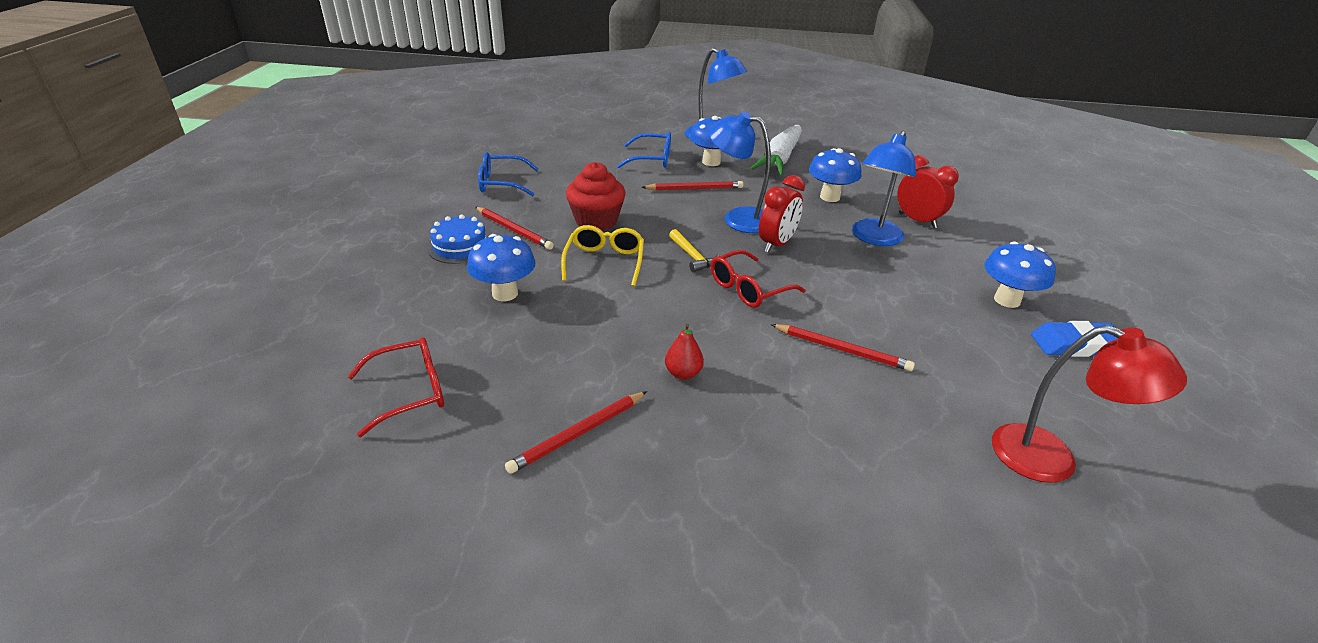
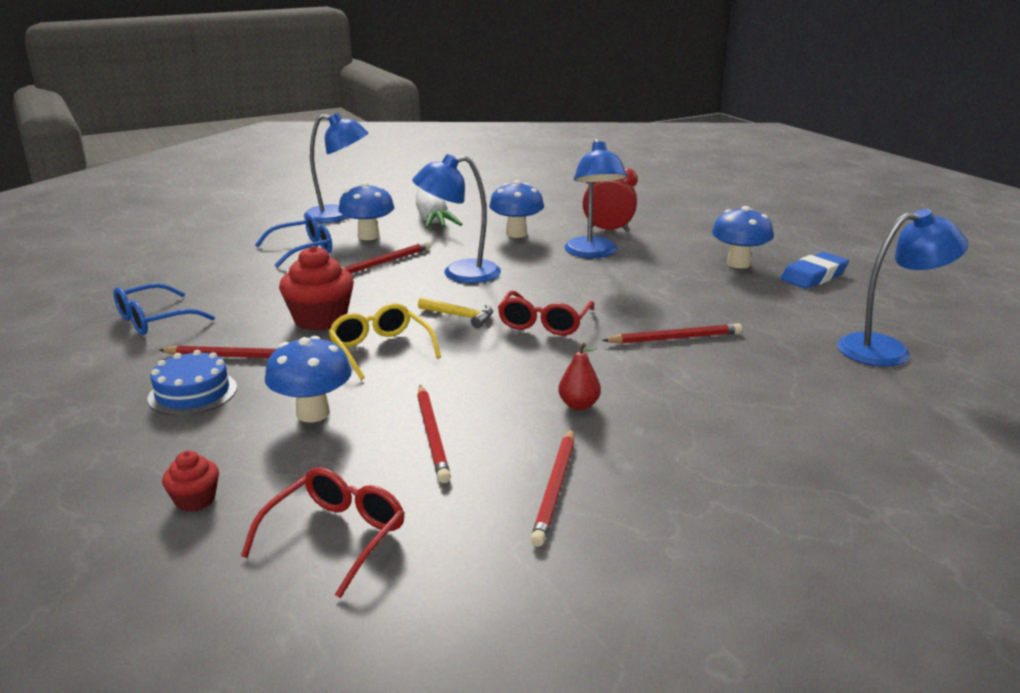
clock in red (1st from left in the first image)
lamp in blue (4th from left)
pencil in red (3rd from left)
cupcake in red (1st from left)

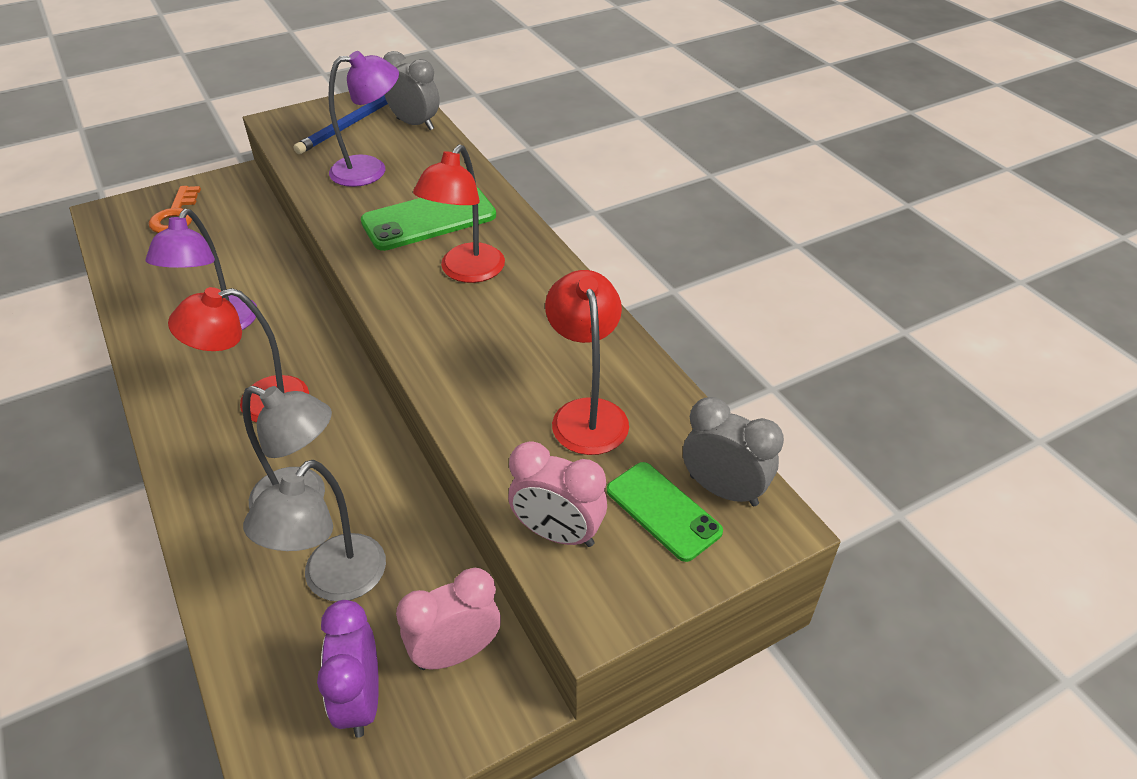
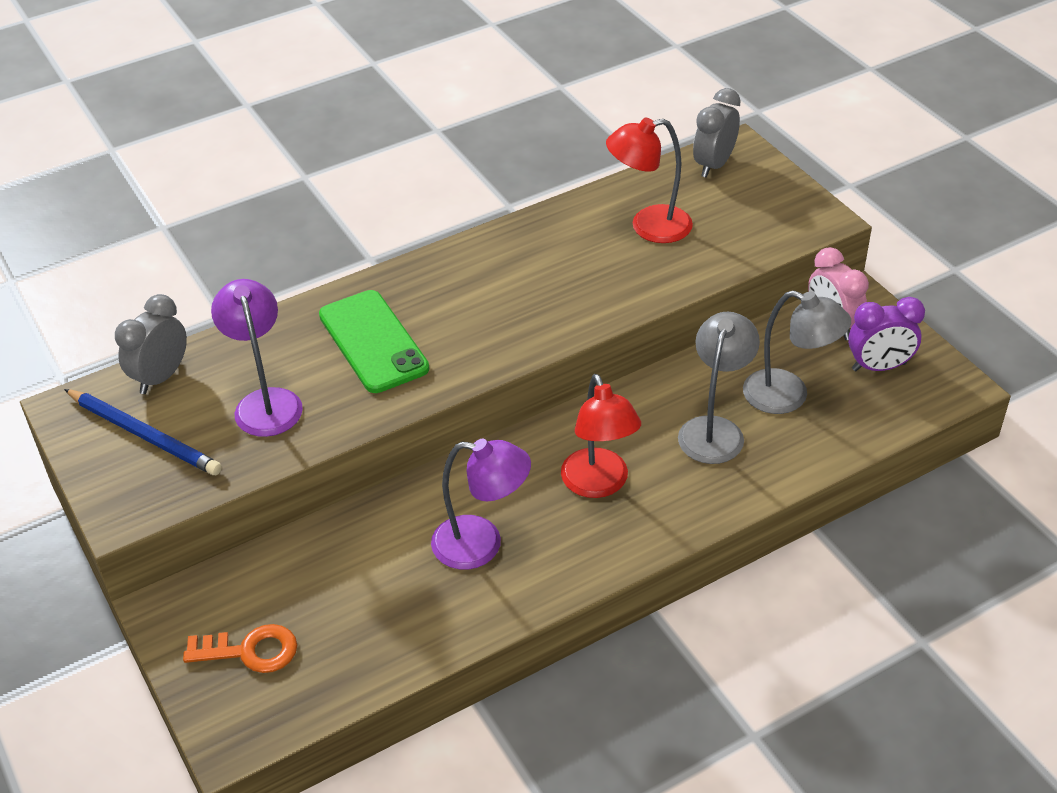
lamp in red (2nd from left in the first image)
clock in pink (2nd from left in the first image)
phone in green (2nd from left in the first image)

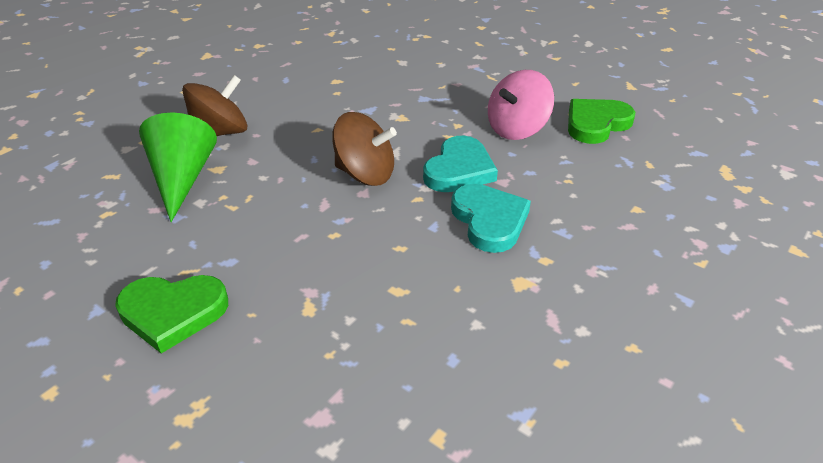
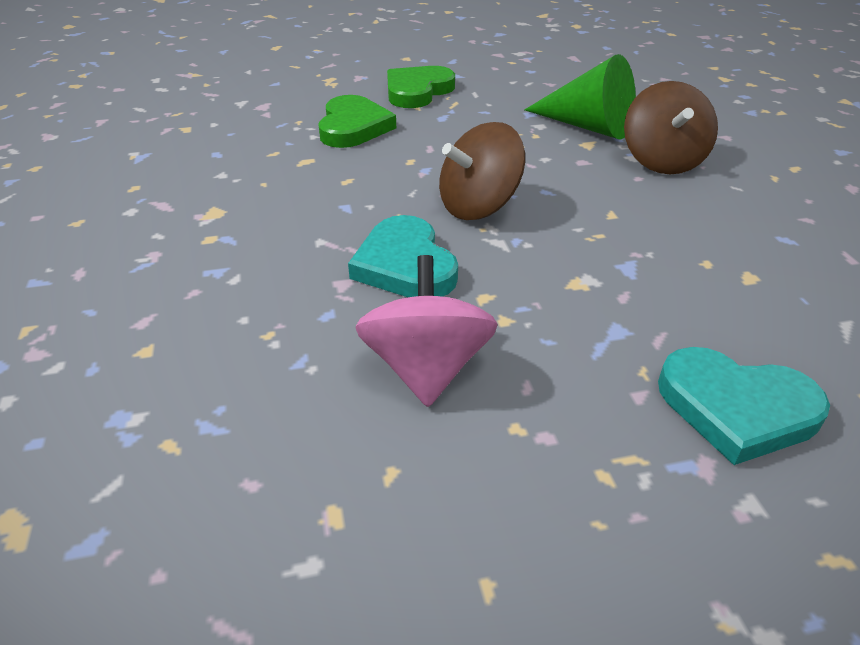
heart in green (1st from left)
heart in turquoise (2nd from left)

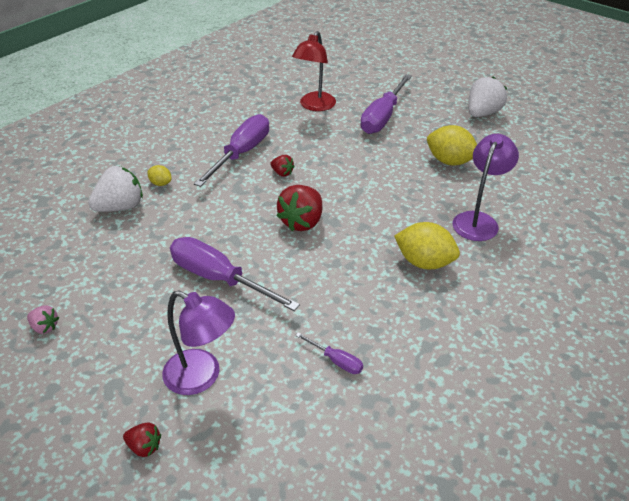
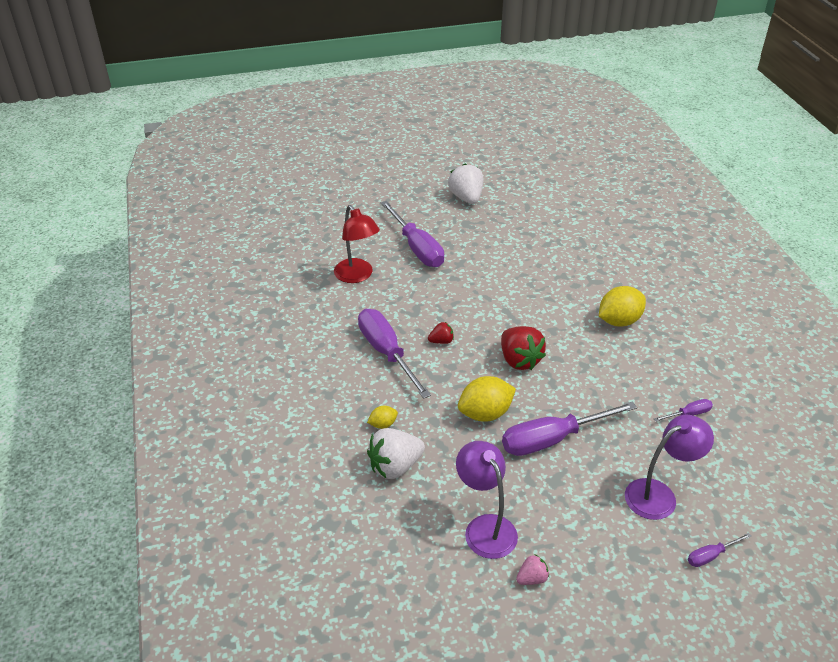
lemon in yellow (2nd from left)
lamp in purple (1st from left)
strawberry in white (1st from left)
screwdriver in purple (5th from left)

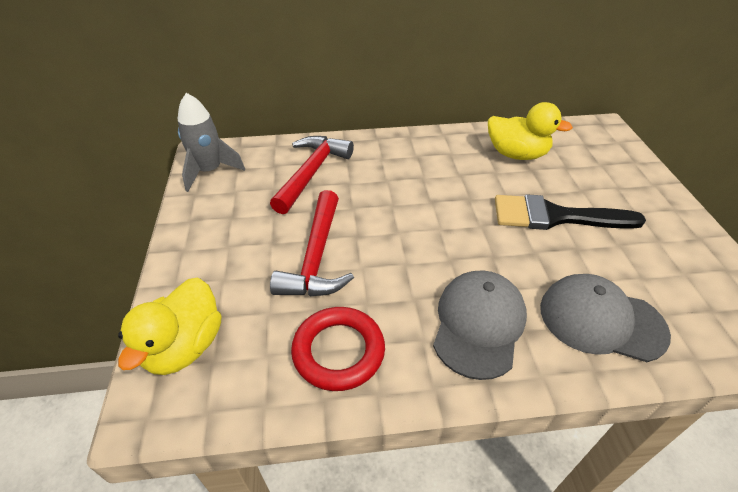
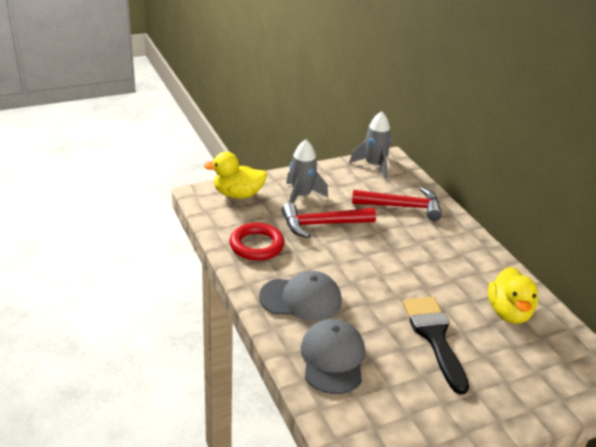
rocket in grey (1st from left)

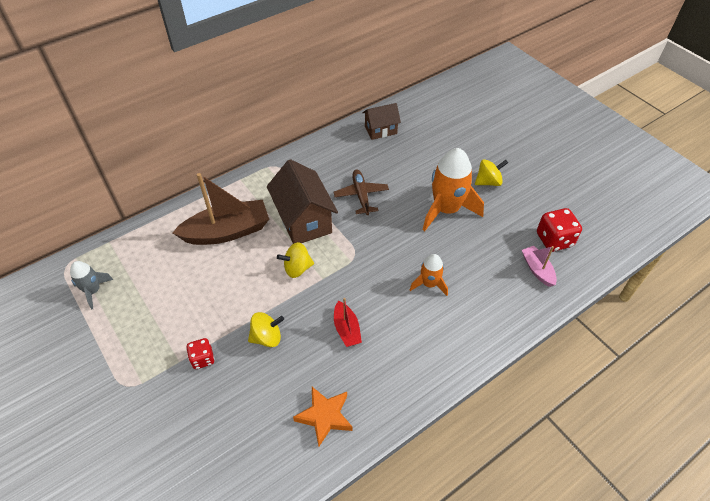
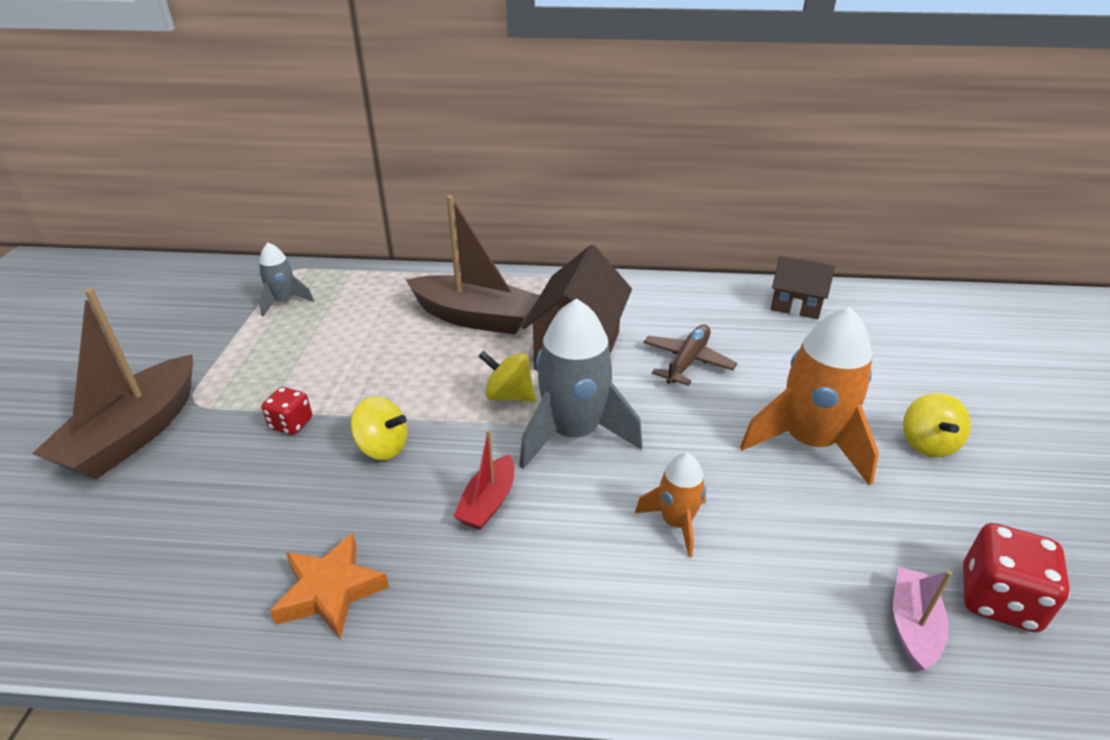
spinning top in yellow (3rd from left)
boat in brown (1st from left)
rocket in grey (2nd from left)

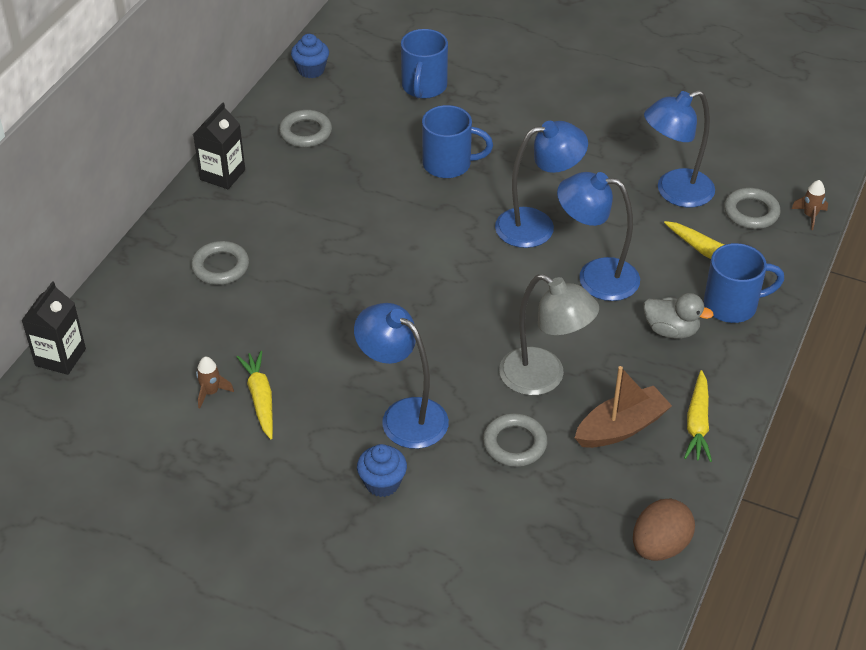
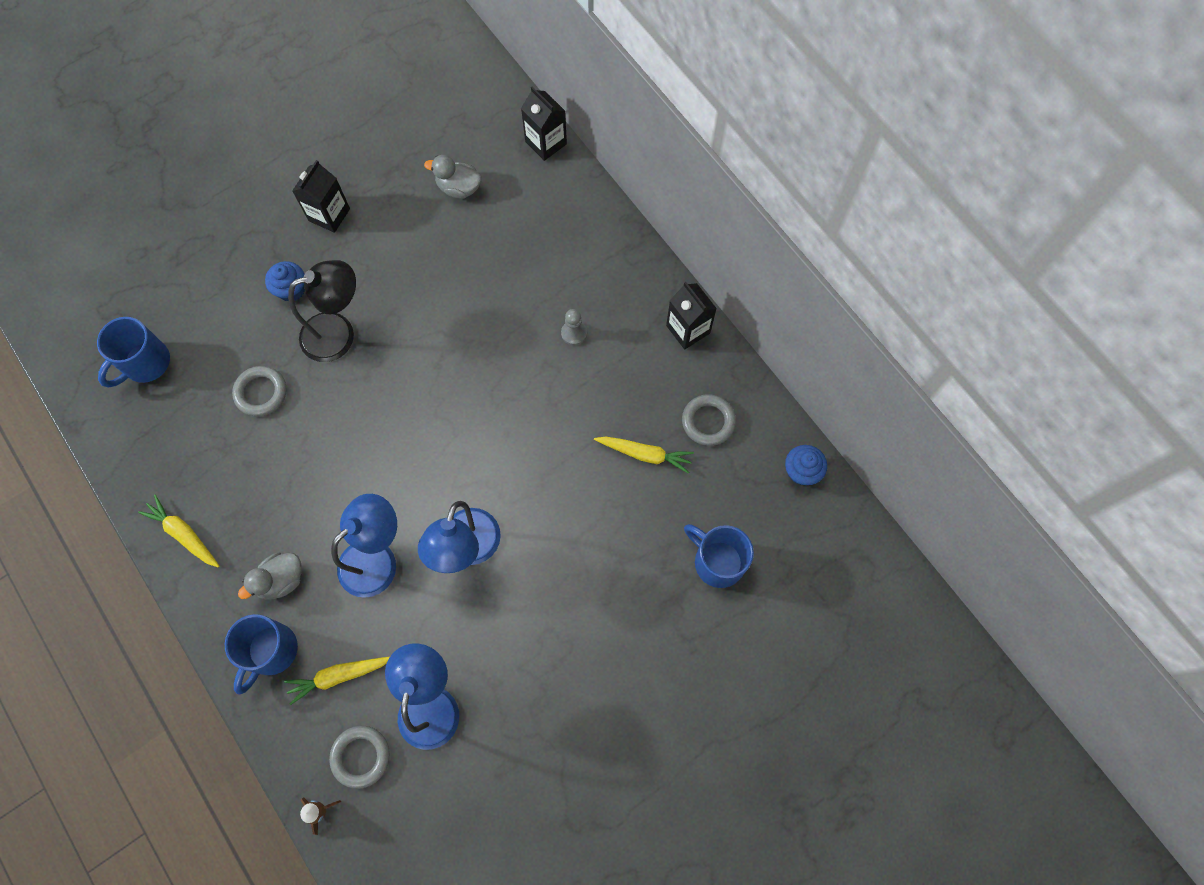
mug in blue (1st from left)
ring in grey (1st from left in the first image)
lamp in grey
lamp in black
carrot in yellow (3rd from left)
rocket in brown (1st from left in the first image)
boat in brown
egg in brown
duck in grey (2nd from left)
carton in black (1st from left)
pawn in grey

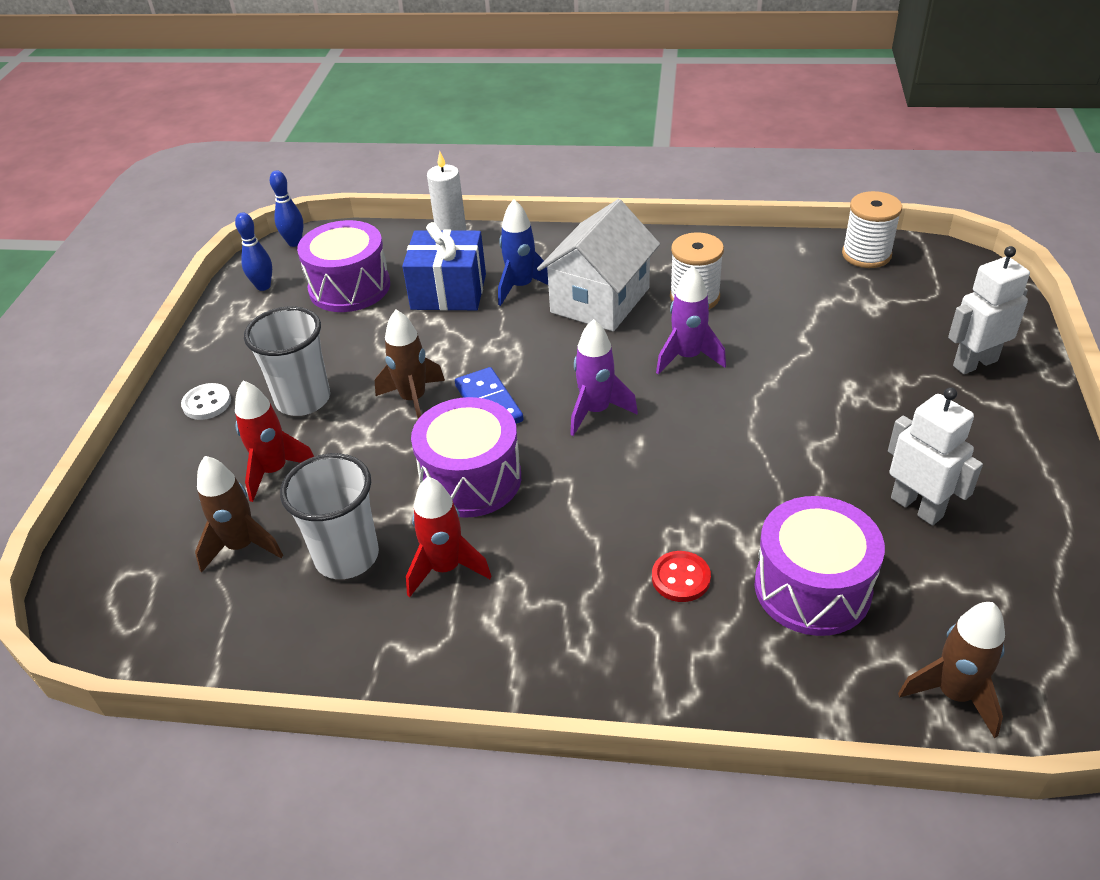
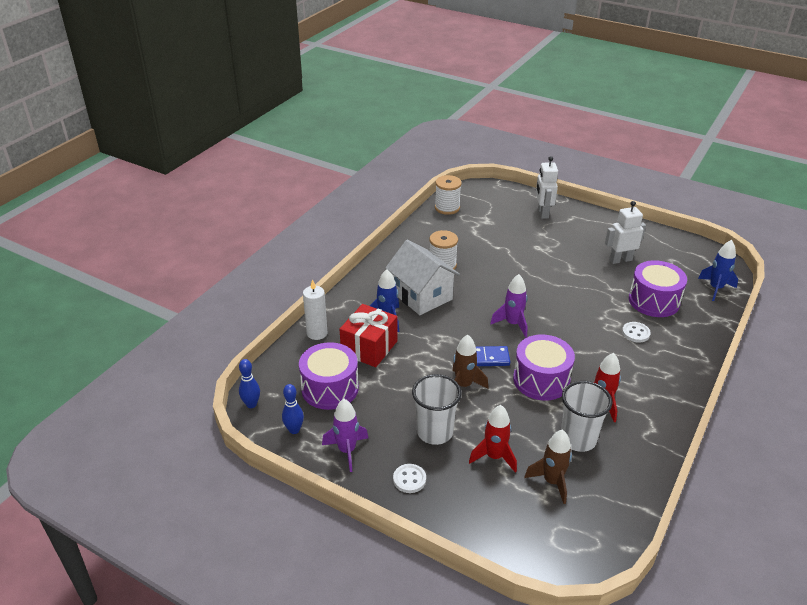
gift in red
rocket in purple (1st from left)
button in white (2nd from left)
rocket in blue (2nd from left)

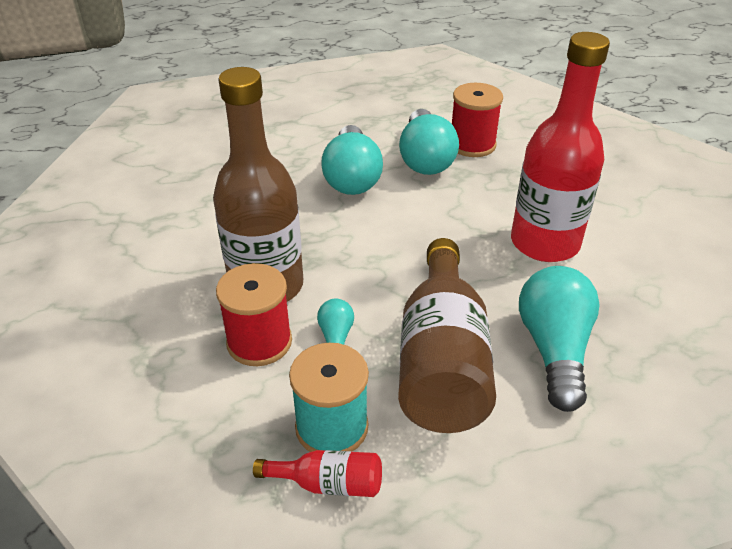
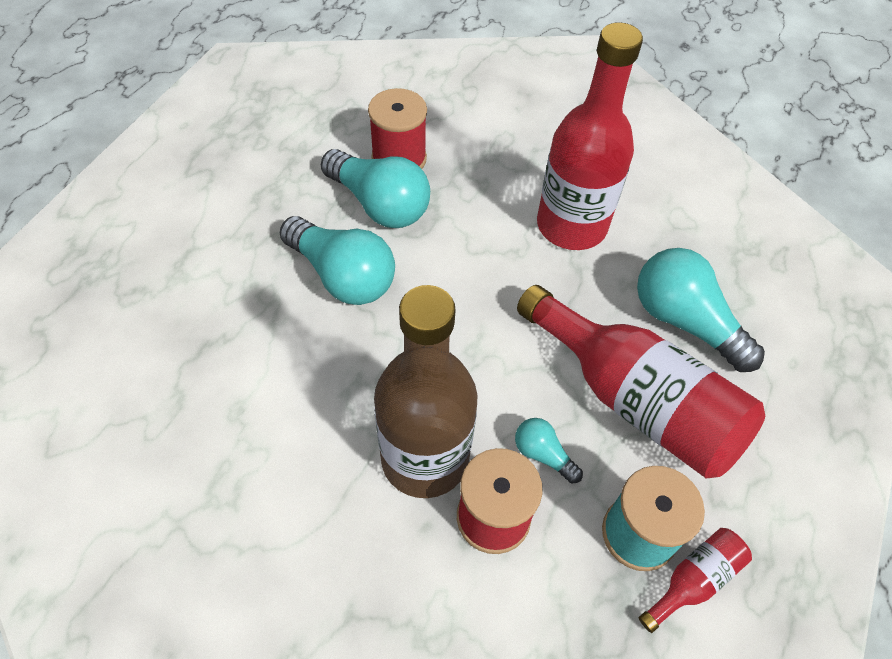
bottle in red (2nd from left)

